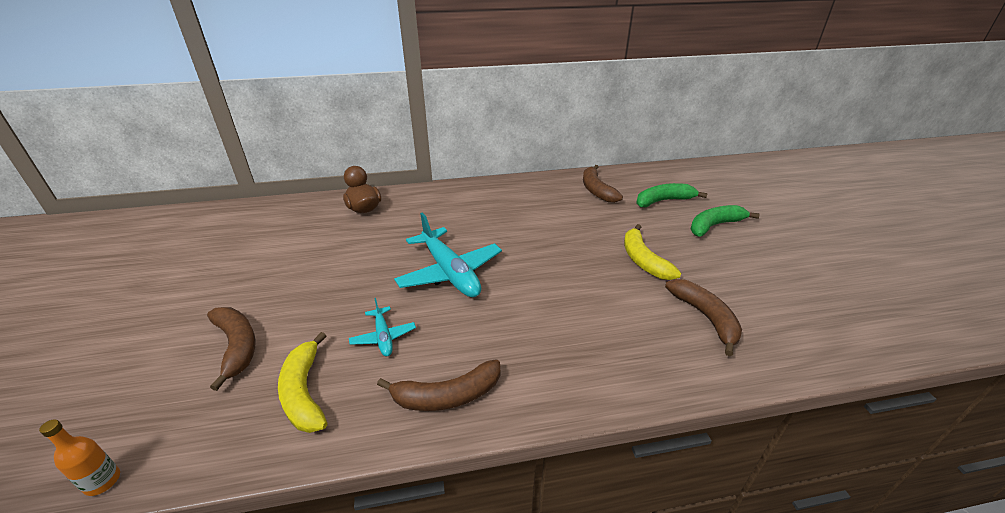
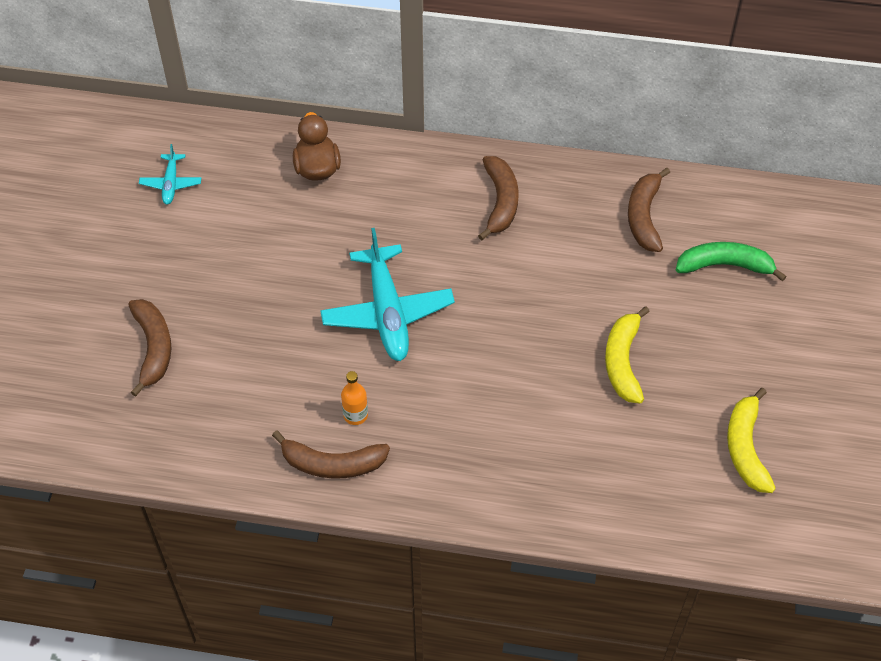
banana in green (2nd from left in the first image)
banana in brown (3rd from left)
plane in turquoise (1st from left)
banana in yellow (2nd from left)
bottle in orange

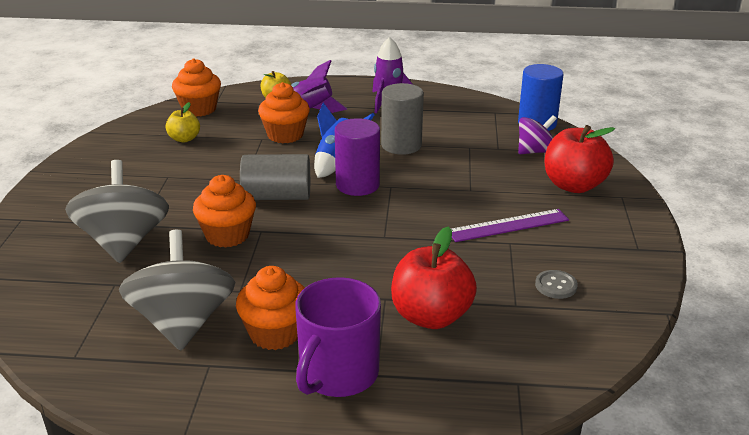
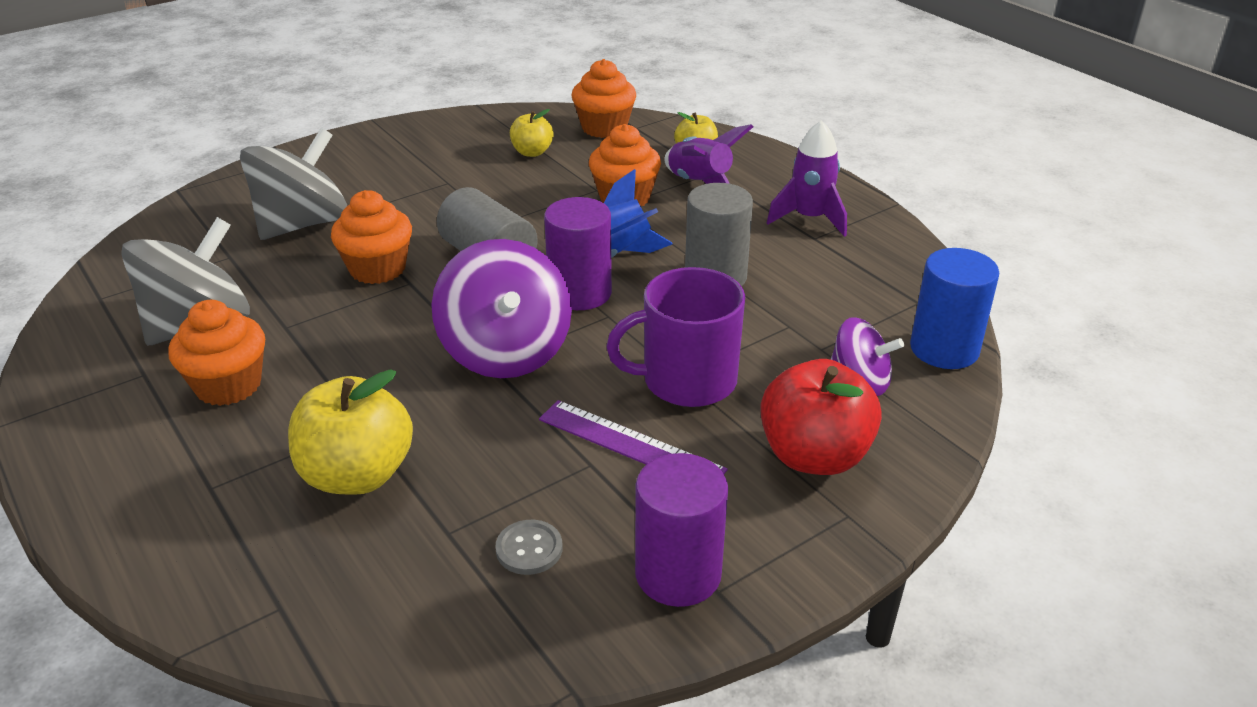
apple in yellow (1st from left)
mug in purple
spinning top in purple (1st from left)
cylinder in purple (2nd from left)

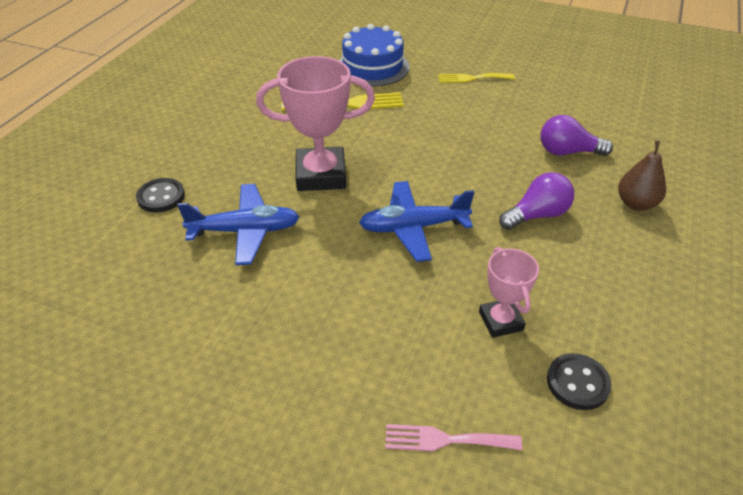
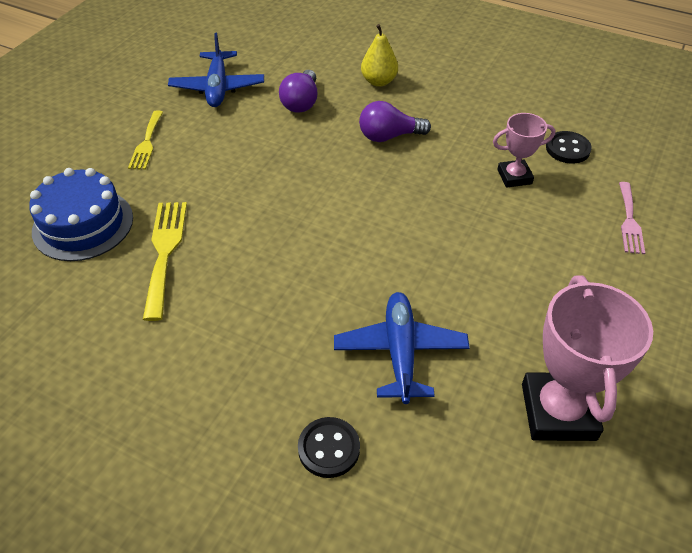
trophy in pink (2nd from left)
pear in yellow
light bulb in purple (2nd from left)
plane in blue (1st from left)

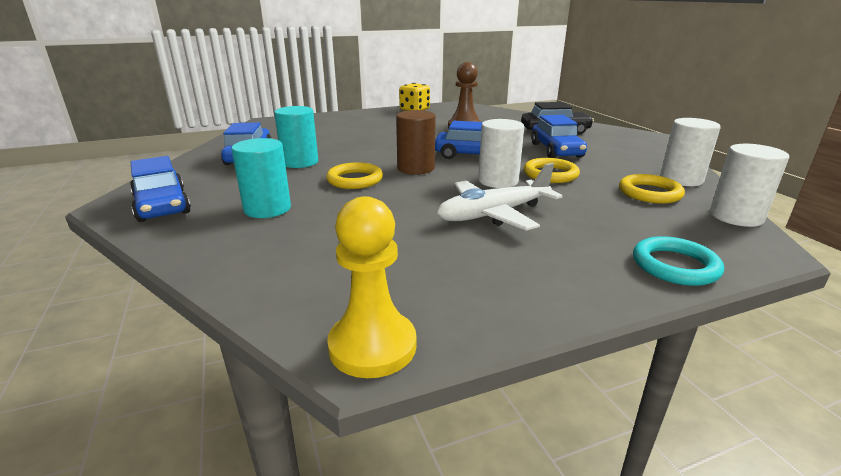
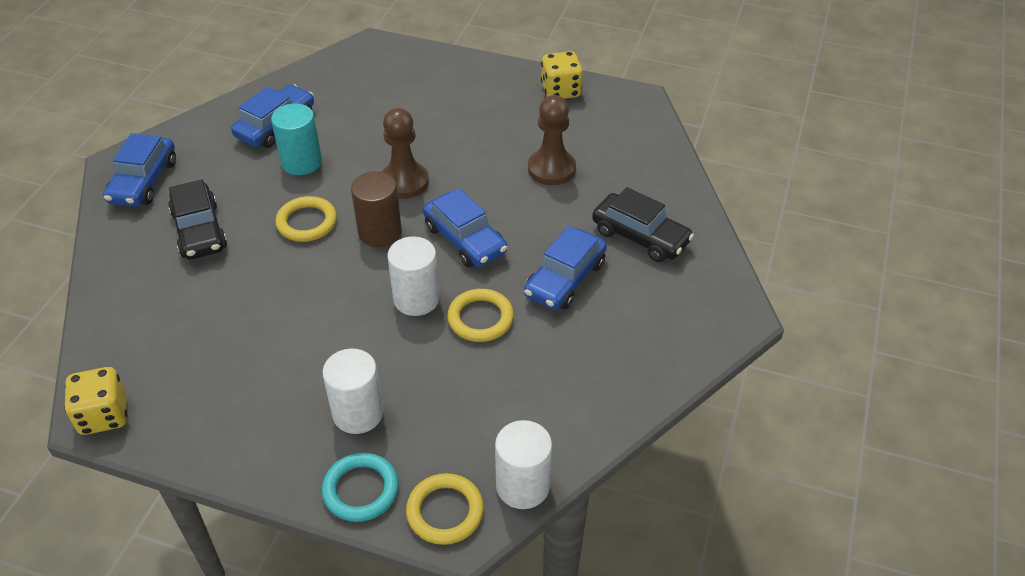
cylinder in white (1st from left)
car in black (1st from left)
plane in white
ring in yellow (2nd from left)
dice in yellow (1st from left)
pawn in brown (1st from left)

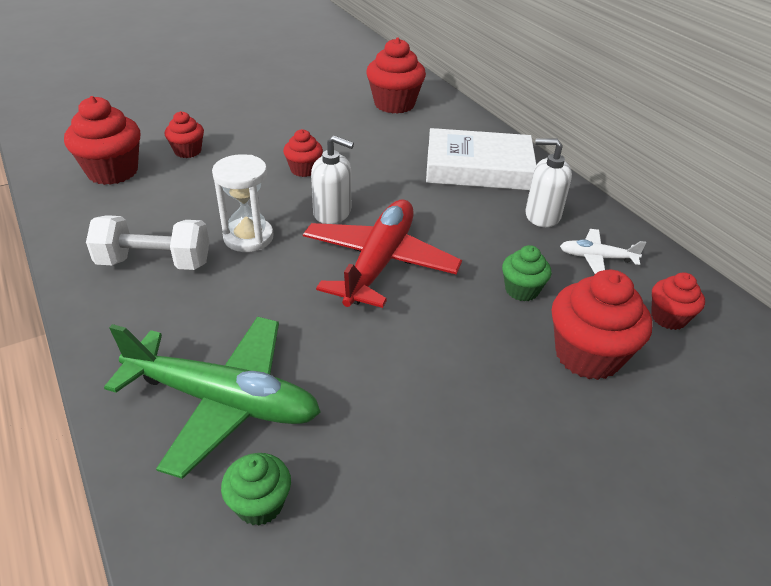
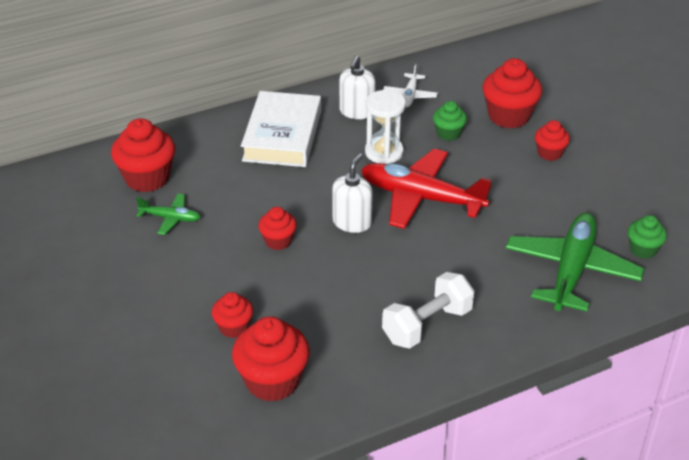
hourglass in white
dumbbell in white
cupcake in red (6th from left)
plane in green (1st from left)

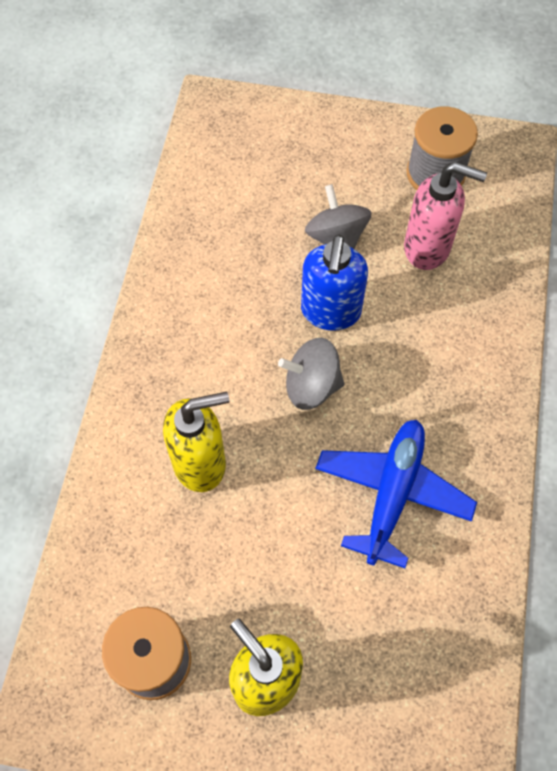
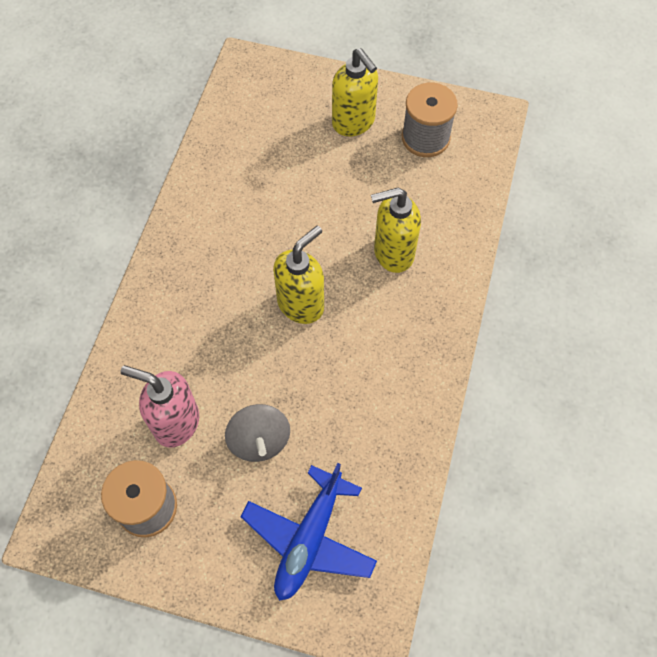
soap dispenser in blue
soap dispenser in yellow (1st from left)
plane in blue

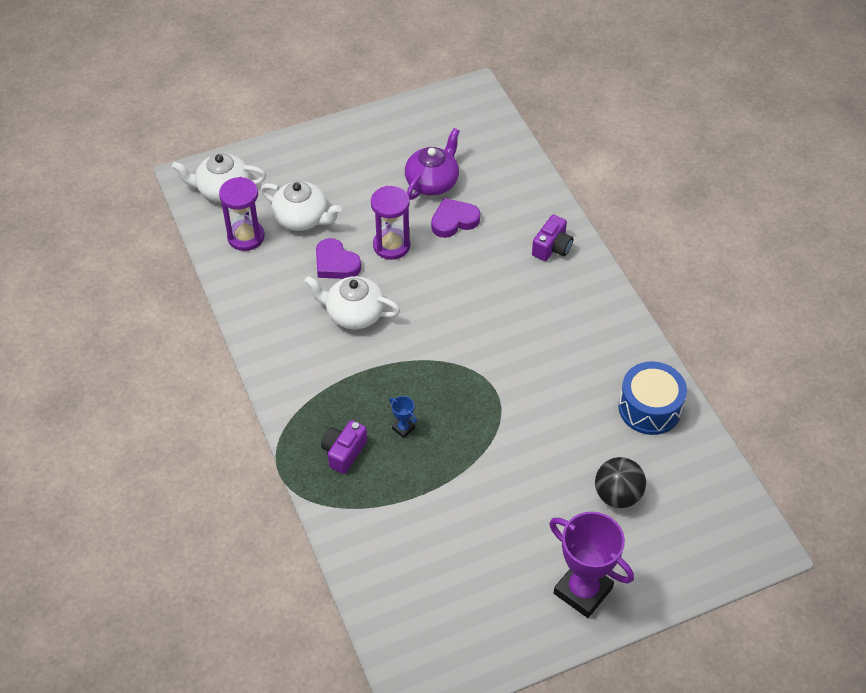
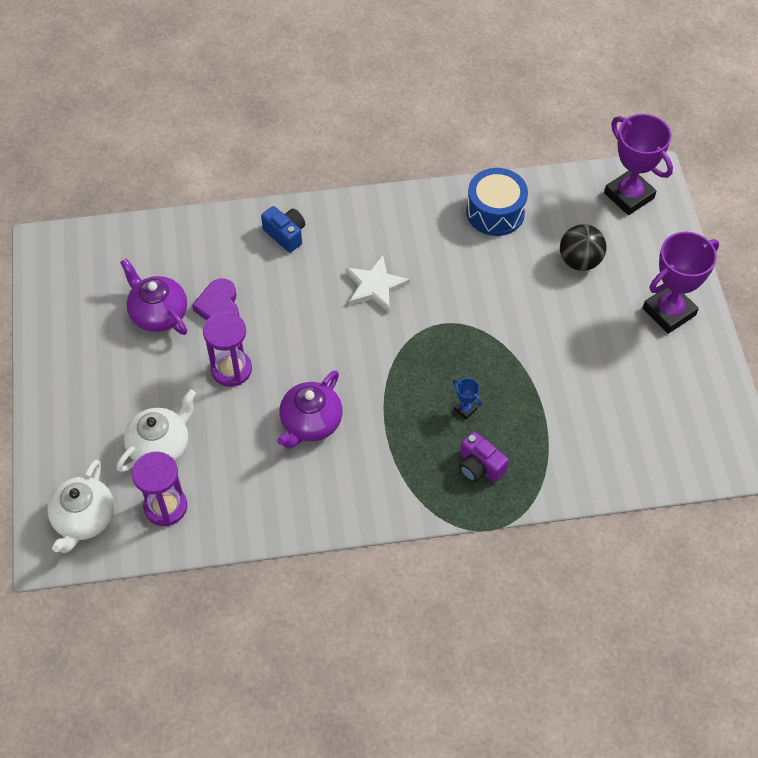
camera in blue
heart in purple (1st from left in the first image)
teapot in purple (2nd from left)
trophy in blue
trophy in purple (1st from left)
star in white

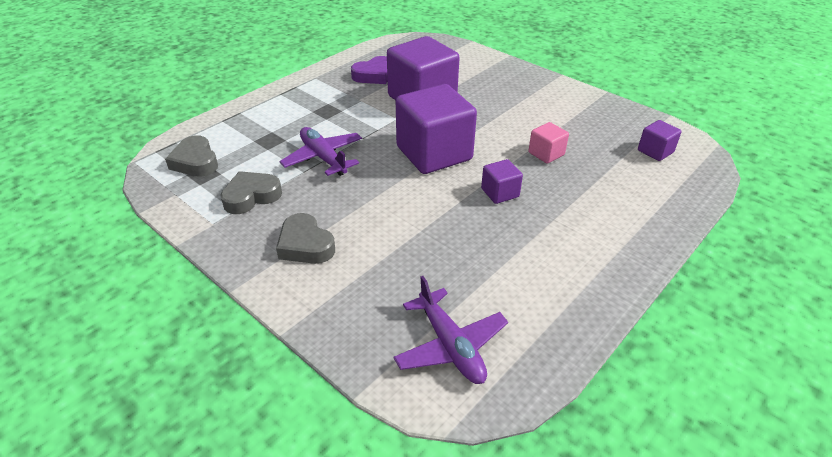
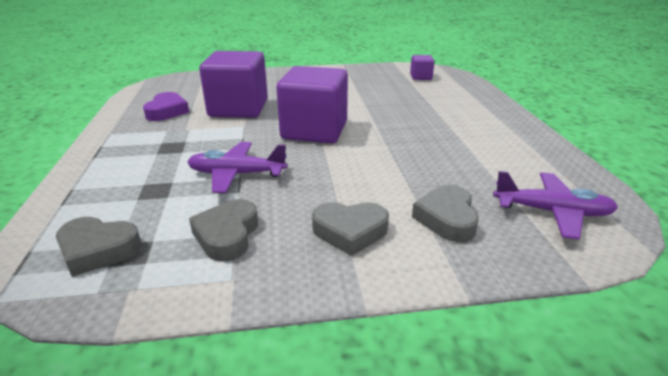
cube in pink
cube in purple (3rd from left in the first image)
heart in grey (4th from left)

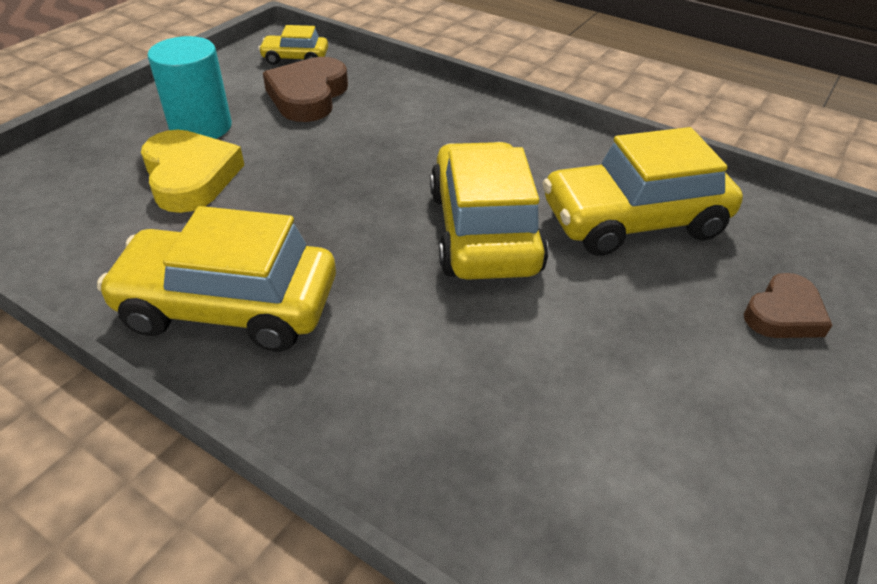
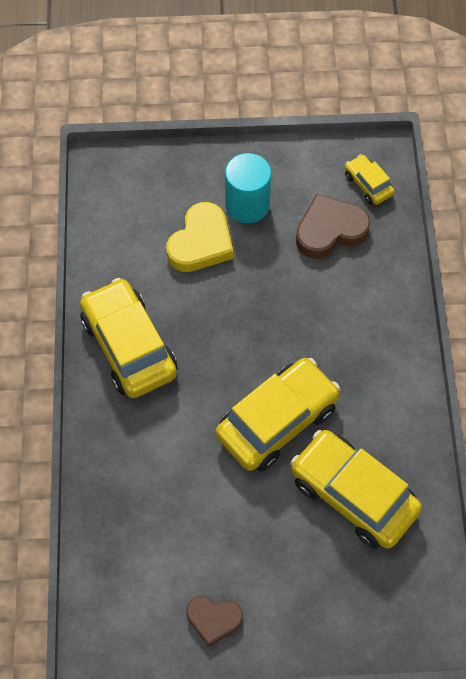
heart in brown (1st from left)

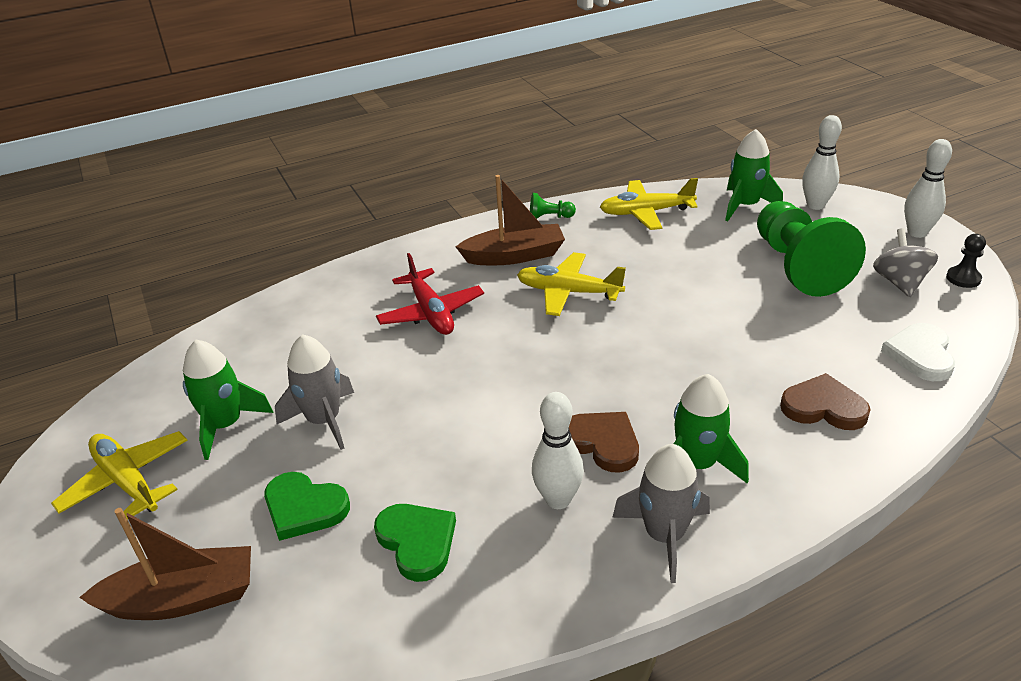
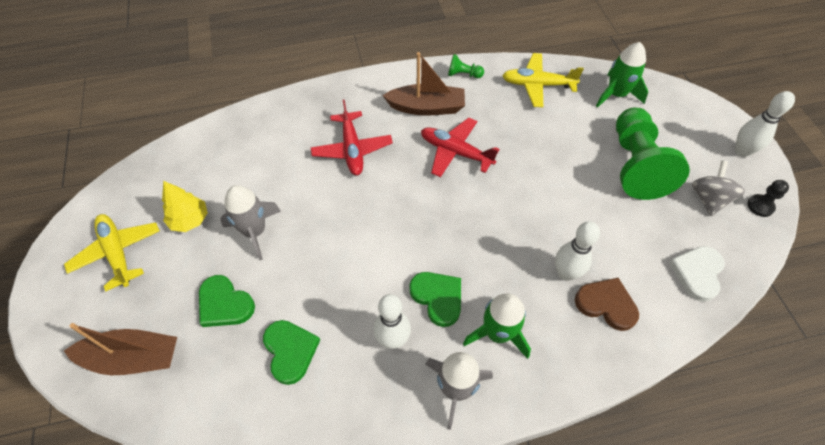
bowling pin in white (2nd from left)
plane in red (2nd from left)
tree in yellow
heart in green (3rd from left)

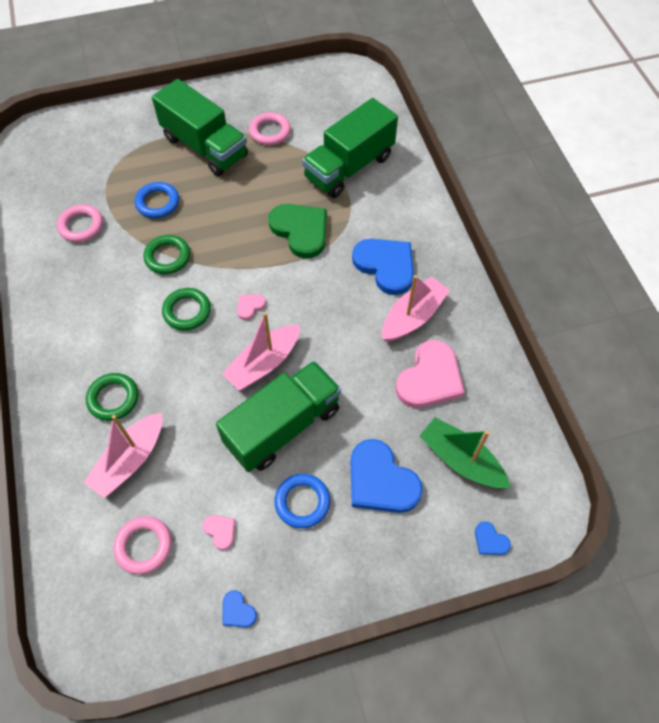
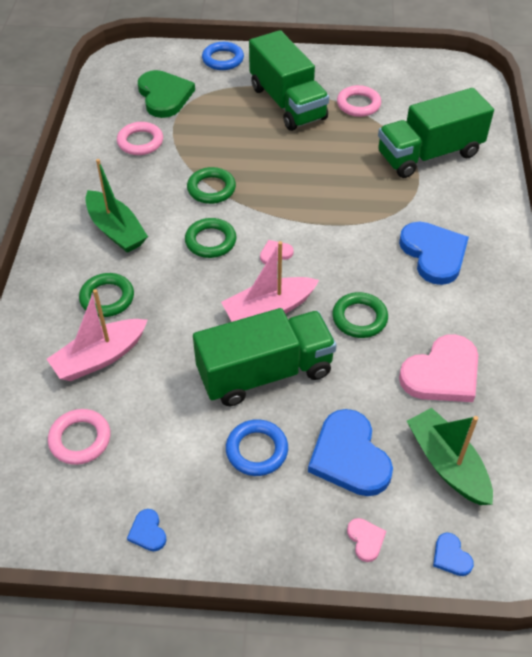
ring in blue (1st from left)
heart in green
boat in pink (3rd from left in the first image)
heart in pink (2nd from left)
boat in green (1st from left)
ring in green (4th from left)

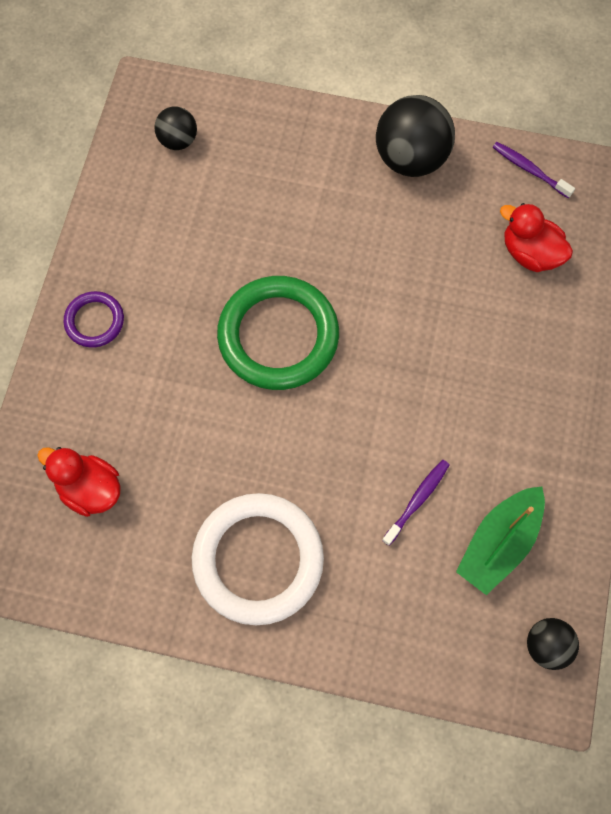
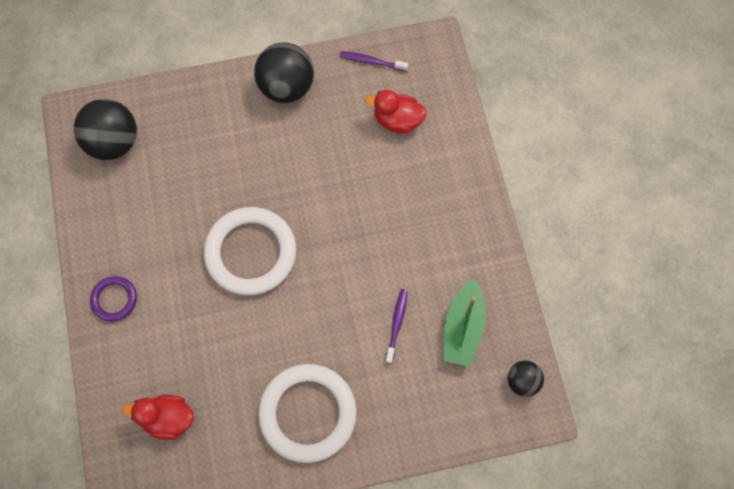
ball in black (1st from left)
ring in white (1st from left)

